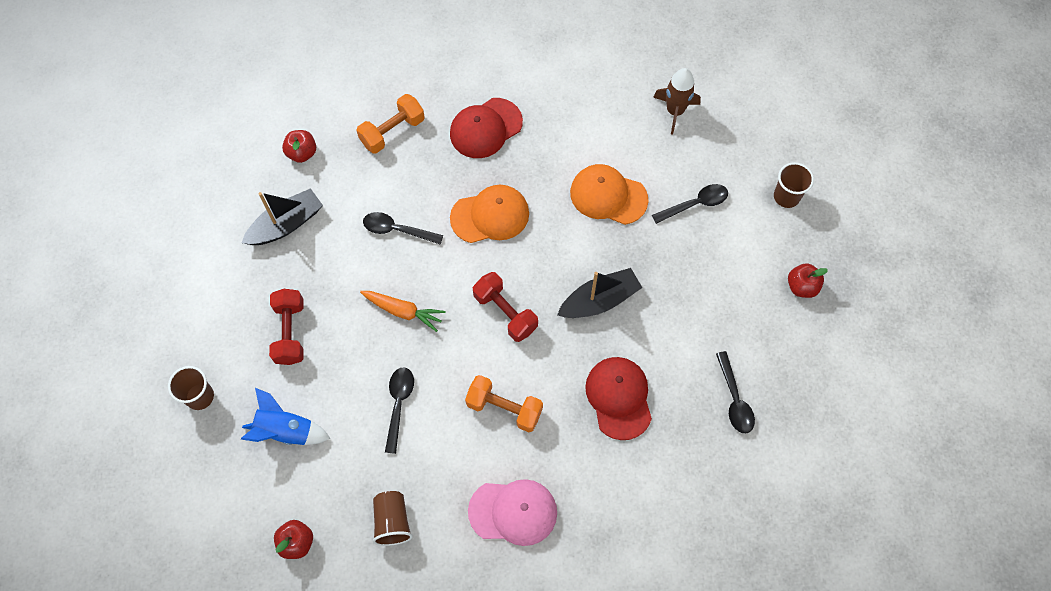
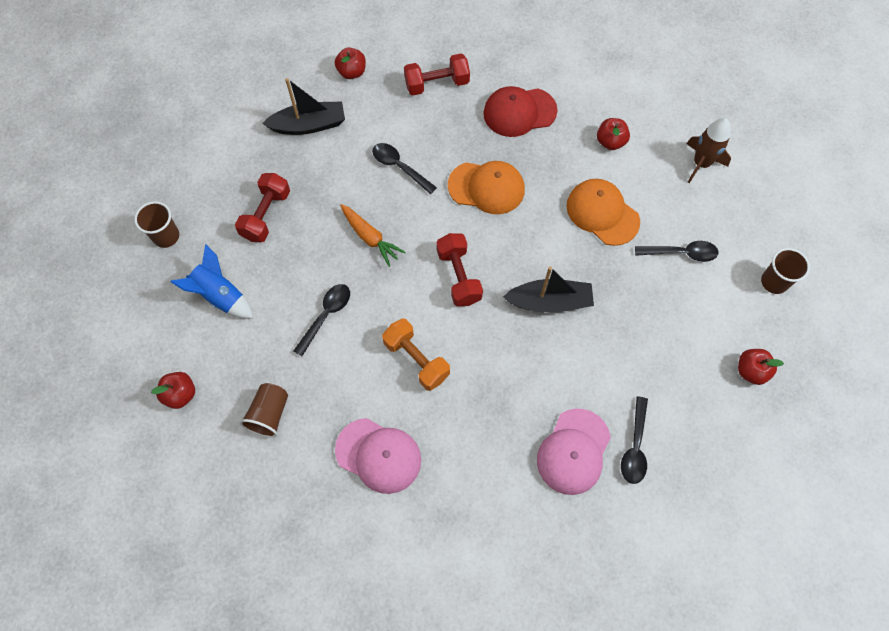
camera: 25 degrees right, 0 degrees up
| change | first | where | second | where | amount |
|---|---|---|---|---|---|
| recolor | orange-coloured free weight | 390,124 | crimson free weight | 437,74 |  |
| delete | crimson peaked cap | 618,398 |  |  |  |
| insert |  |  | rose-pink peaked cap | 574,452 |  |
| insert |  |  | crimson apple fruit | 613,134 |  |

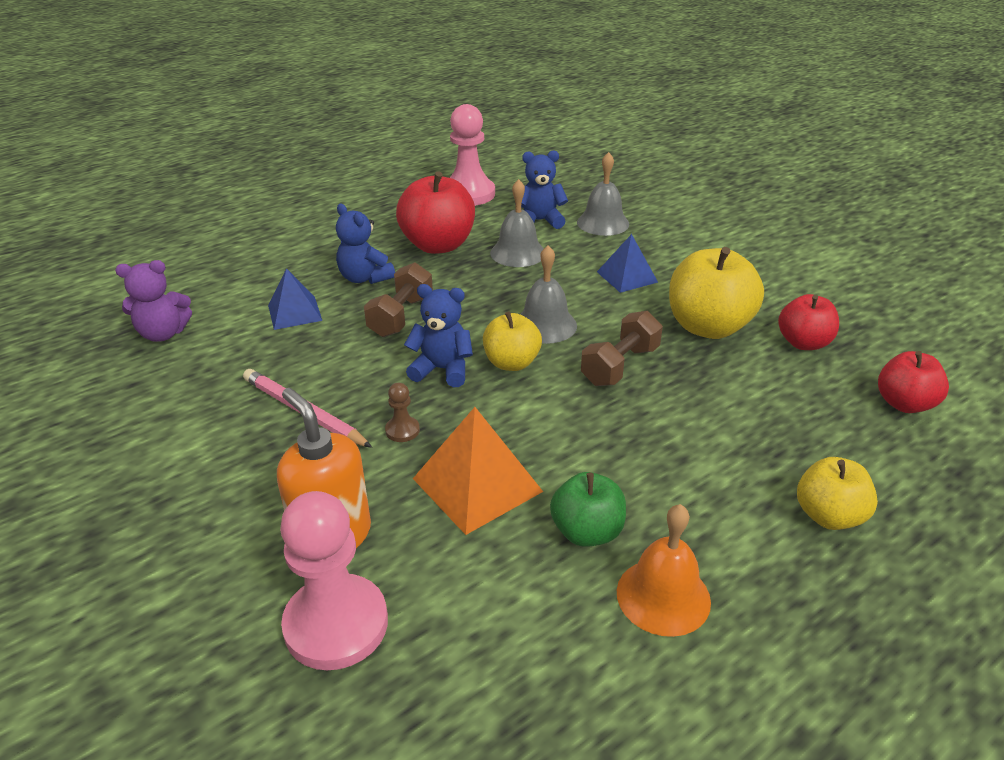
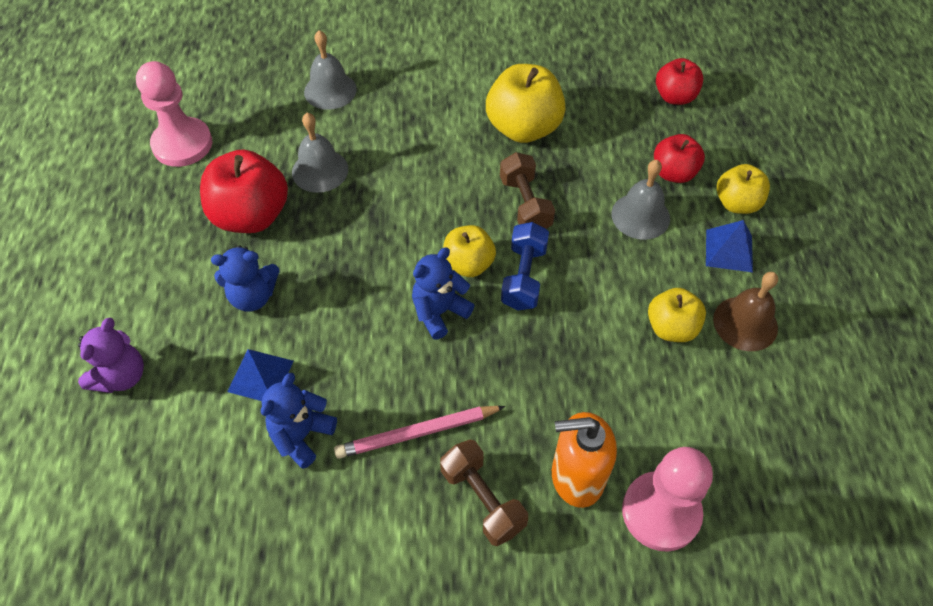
camera: 55 degrees left, 20 degrees up
| change | first | where | second | where | amount |
|---|---|---|---|---|---|
| move | violet teddy bear | 153,301 |  | 111,355 |  |
| move | dark brown free weight | 398,300 |  | 484,493 |  |
| delete | dark brown chess pawn | 402,412 |  |  |  |
| delete | orange-coloured solid pyramid | 478,471 |  |  |  |
| move | grey bell | 548,294 |  | 640,200 |  |
| move | royal blue teddy bear | 544,189 |  | 299,421 |  |
| recolor | emerald apple fruit | 588,509 | bright yellow apple fruit | 677,315 |  |
| move | royal blue solid pyramid | 627,263 |  | 729,246 |  |
| recolor | orange-coloured bell | 664,570 | dark brown bell | 745,311 |  |
| move | crimson apple fruit | 808,322 |  | 679,158 |  |
| insert |  |  | royal blue free weight | 525,266 |  |

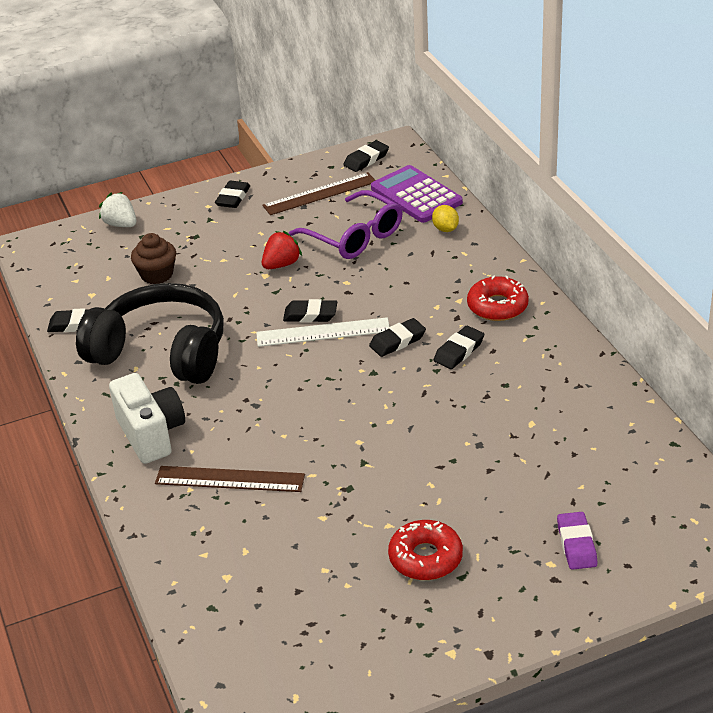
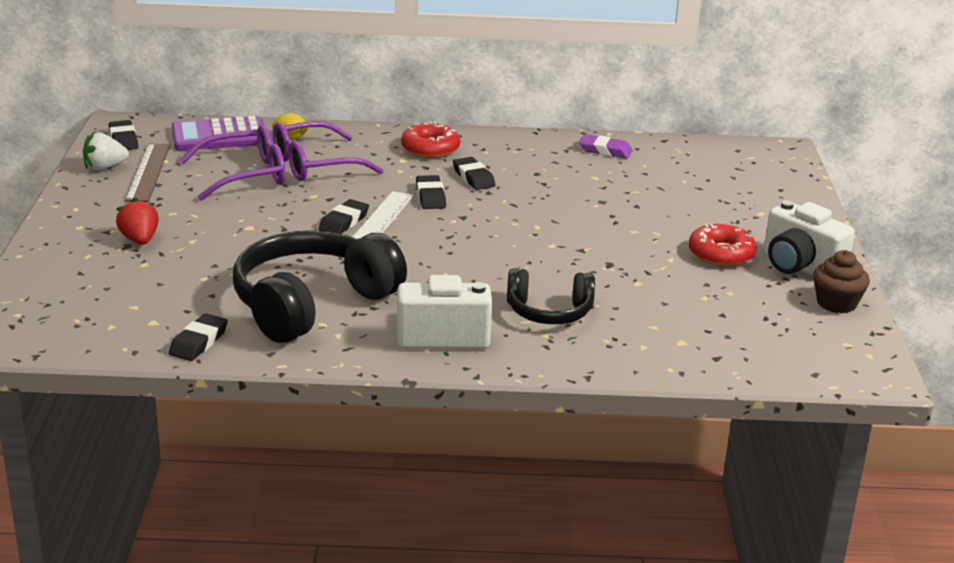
camera: 70 degrees left, 10 degrees down
| change | first | where | second | where | amount |
|---|---|---|---|---|---|
| move | pure white strawberry | 117,209 |  | 106,151 |  |
| move | dark brown fairy cake | 153,258 |  | 841,281 |  |
| replace | dark brown measuring stick | 230,479 | black over-ear headphones | 551,296 |  |
| delete | black gum eraser | 232,194 |  |  |  |
| move | crimson strawberry | 282,250 |  | 137,221 |  |
| move | violet gum eraser | 577,541 |  | 606,146 |  |
| insert |  |  | violet spectacles | 328,151 |  |
| insert |  |  | pure white photo camera | 809,238 |  |

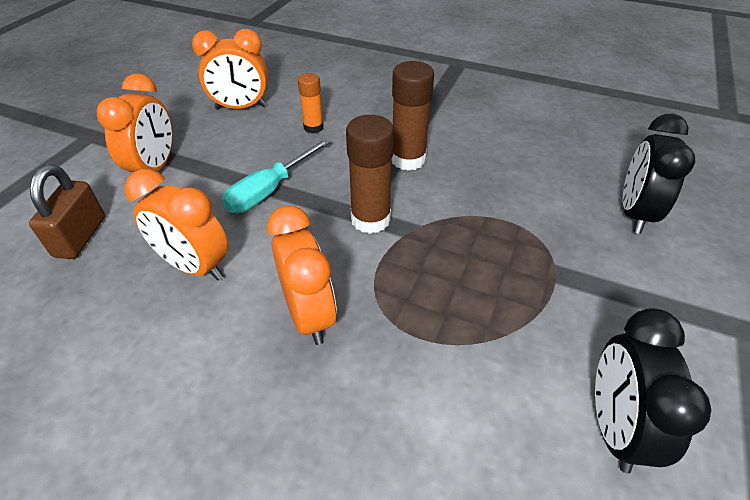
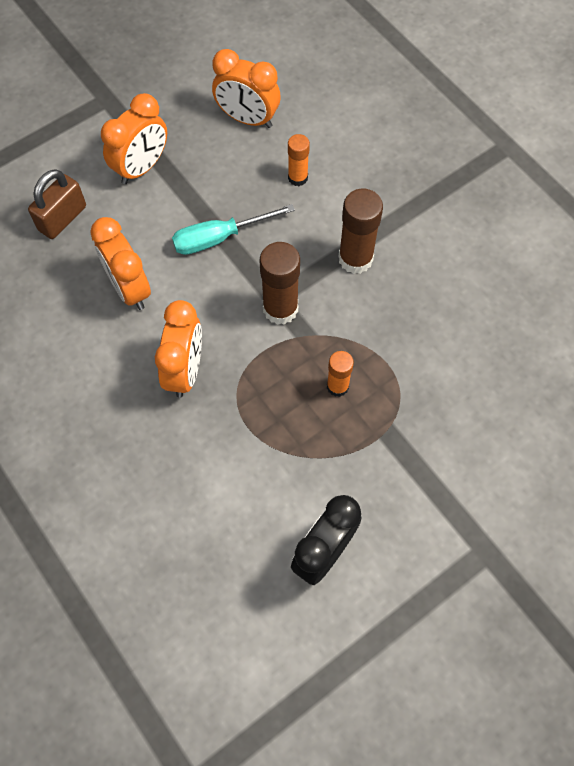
camera: 30 degrees right, 20 degrees up
| change | first | where | second | where | amount |
|---|---|---|---|---|---|
| delete | black alarm clock | 659,174 |  |  |  |
| insert |  |  | orange-coloured glue stick | 340,374 |  |

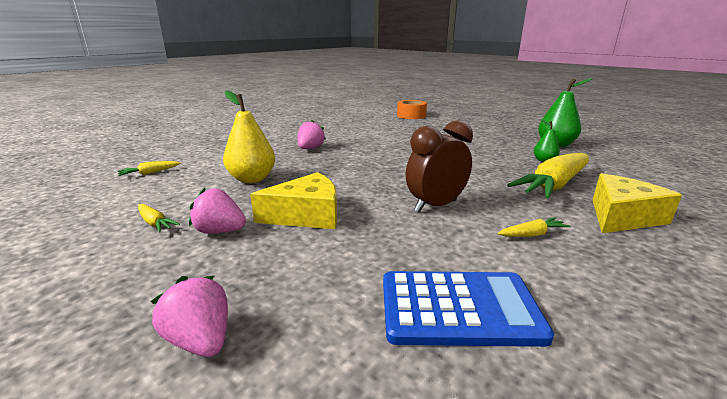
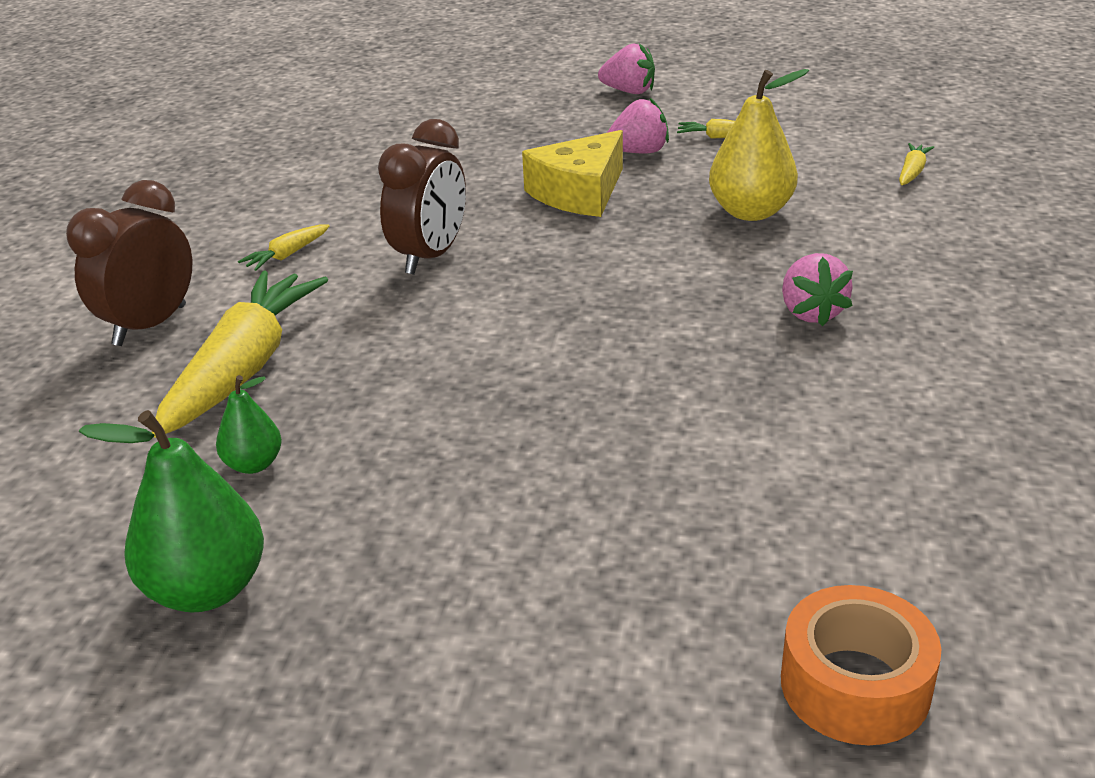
camera: 150 degrees right, 10 degrees up
| change | first | where | second | where | amount |
|---|---|---|---|---|---|
| move | rose-pink strawberry | 189,316 |  | 626,68 |  |
| delete | royal blue pocket calculator | 468,309 |  |  |  |
| replace | bright yellow piece of cheese | 637,203 | dark brown alarm clock | 129,263 |  |

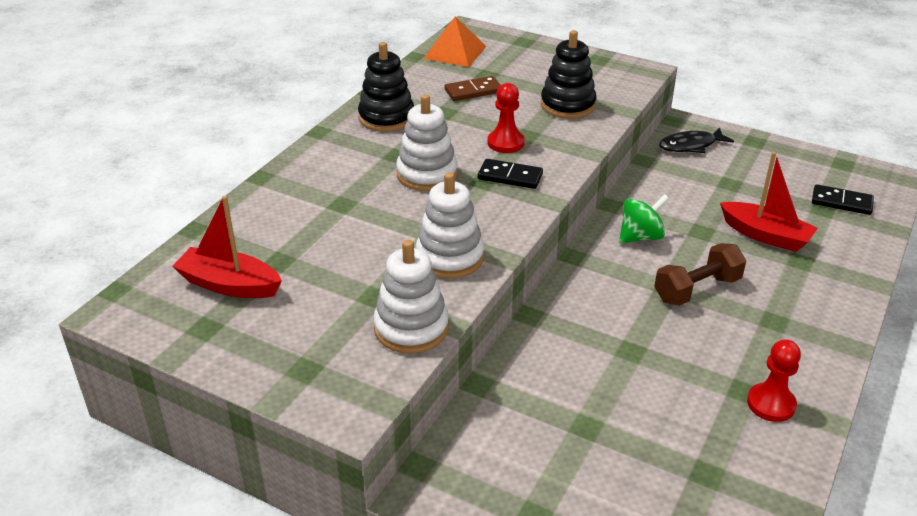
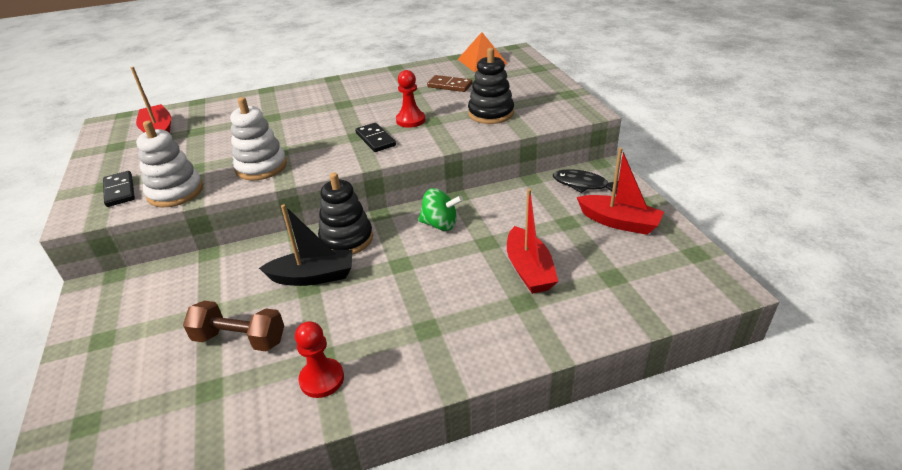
camera: 45 degrees right, 0 degrees up
| change | first | where | second | where | amount |
|---|---|---|---|---|---|
| move | black stacking toy | 386,87 |  | 345,213 |  |
| delete | pure white stacking toy | 427,142 |  |  |  |
| move | dark brown free weight | 700,274 |  | 233,326 |  |
| move | black domino piece | 843,199 |  | 119,189 |  |
| insert |  |  | black toy boat | 305,245 |  |
| insert |  |  | crimson toy boat | 620,191 |  |

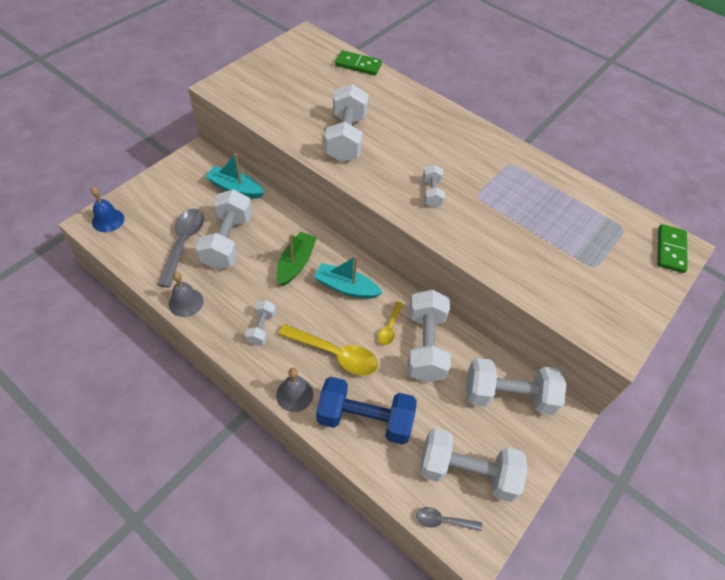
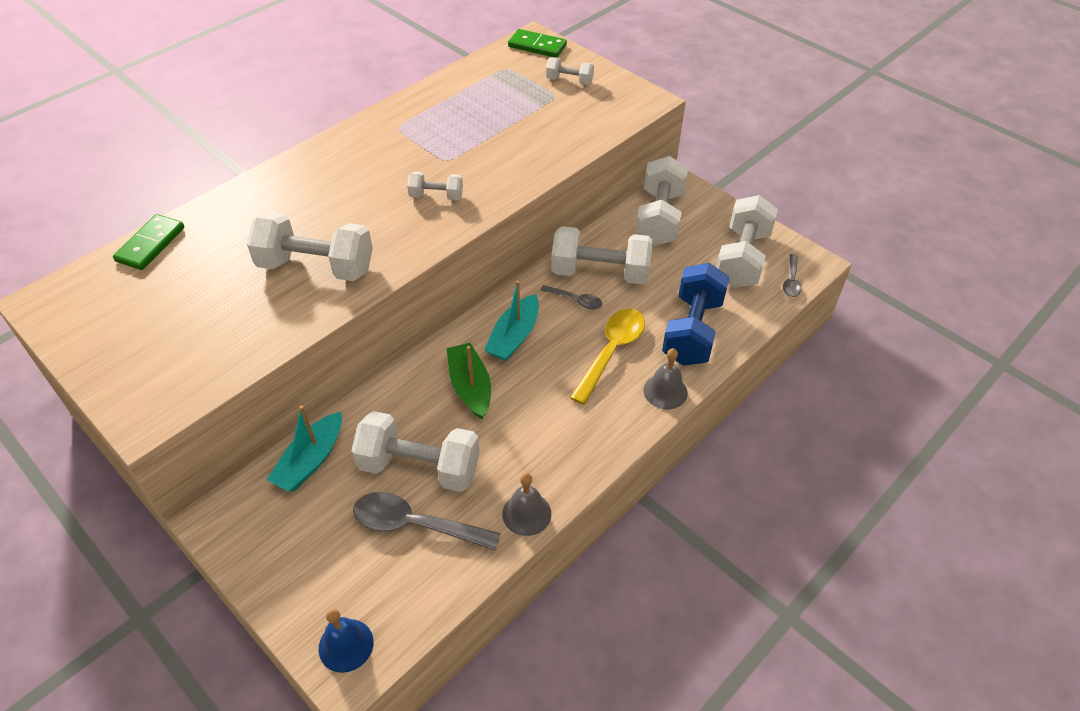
camera: 80 degrees left, 5 degrees down
| change | first | where | second | where | amount |
|---|---|---|---|---|---|
| move | pure white free weight | 260,323 |  | 570,71 |  |
| rotate | emerald toy boat | 296,259 |  | 468,381 | 45 degrees clockwise |
| recolor | bright yellow spoon | 390,323 | grey spoon | 571,297 |  |

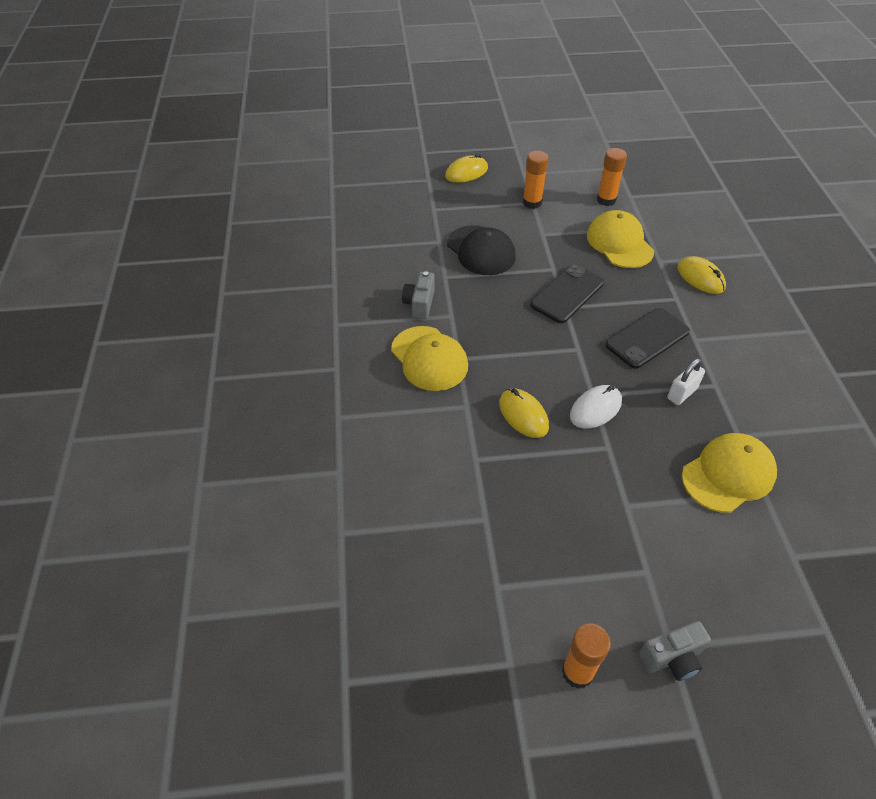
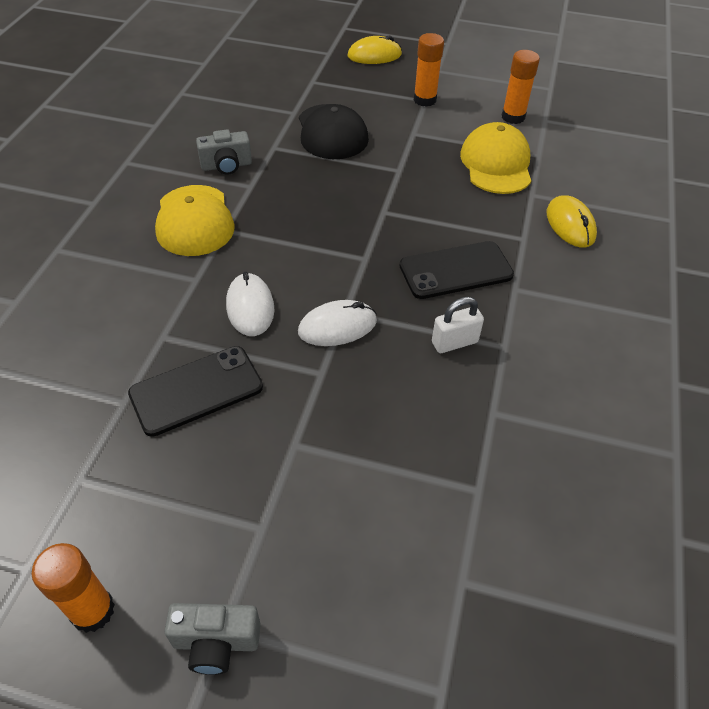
camera: 20 degrees right, 0 degrees up
| change | first | where | second | where | amount |
|---|---|---|---|---|---|
| rotate | grey photo camera | 418,295 |  | 224,152 | 135 degrees counterclockwise |
| recolor | bright yellow PC mouse | 524,413 | pure white PC mouse | 250,304 |  |
| move | black mobile phone | 567,293 |  | 195,391 |  |
| delete | bright yellow peaked cap | 729,473 |  |  |  |

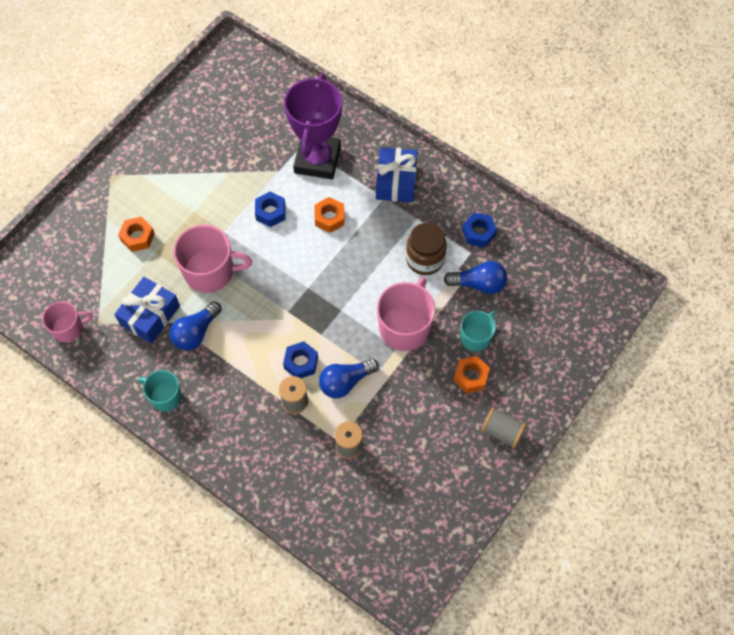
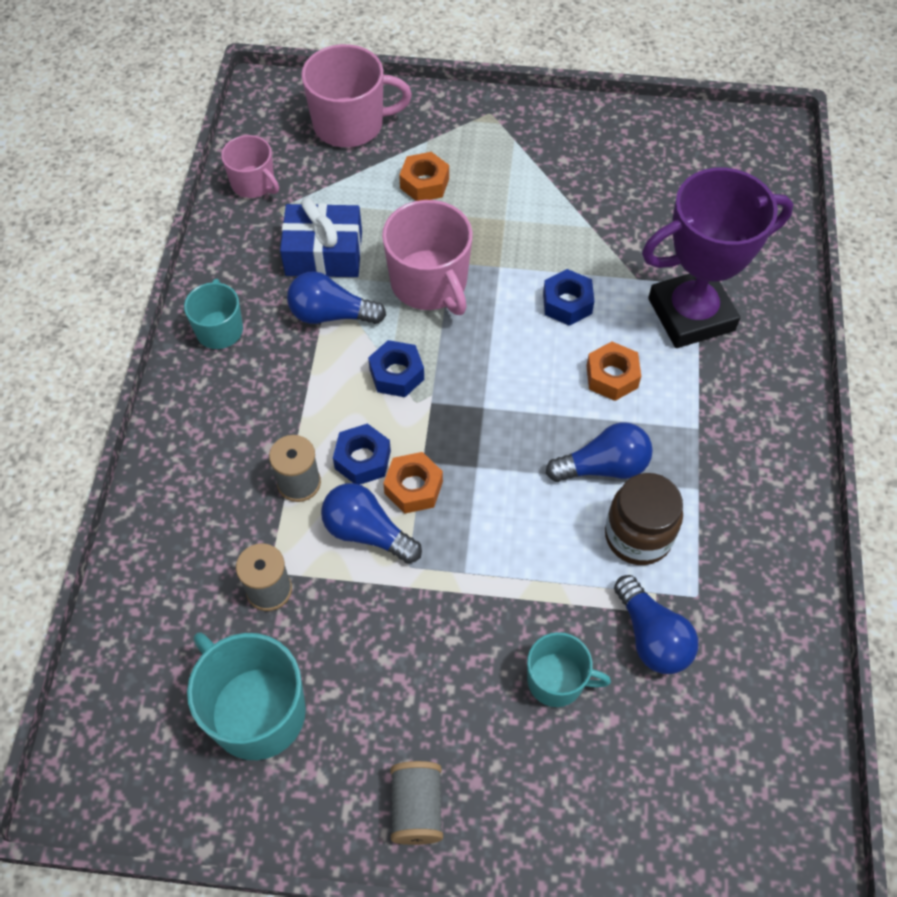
camera: 60 degrees right, 5 degrees down
| change | first | where | second | where | amount |
|---|---|---|---|---|---|
| delete | royal blue present | 397,174 |  |  |  |
| move | rose-pink mug | 406,314 |  | 356,95 |  |
| move | orange-coloured nut | 472,374 |  | 413,483 |  |
| move | royal blue nut | 479,230 |  | 396,368 |  |
| insert |  |  | aqua mug | 246,696 |  |
| insert |  |  | royal blue bulb | 599,452 |  |

